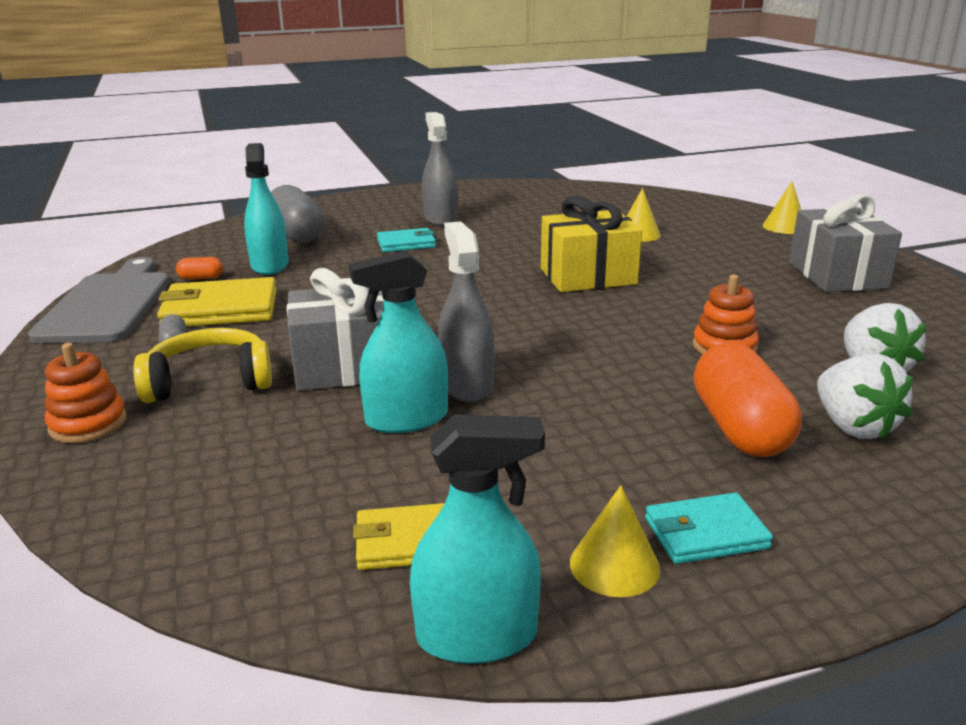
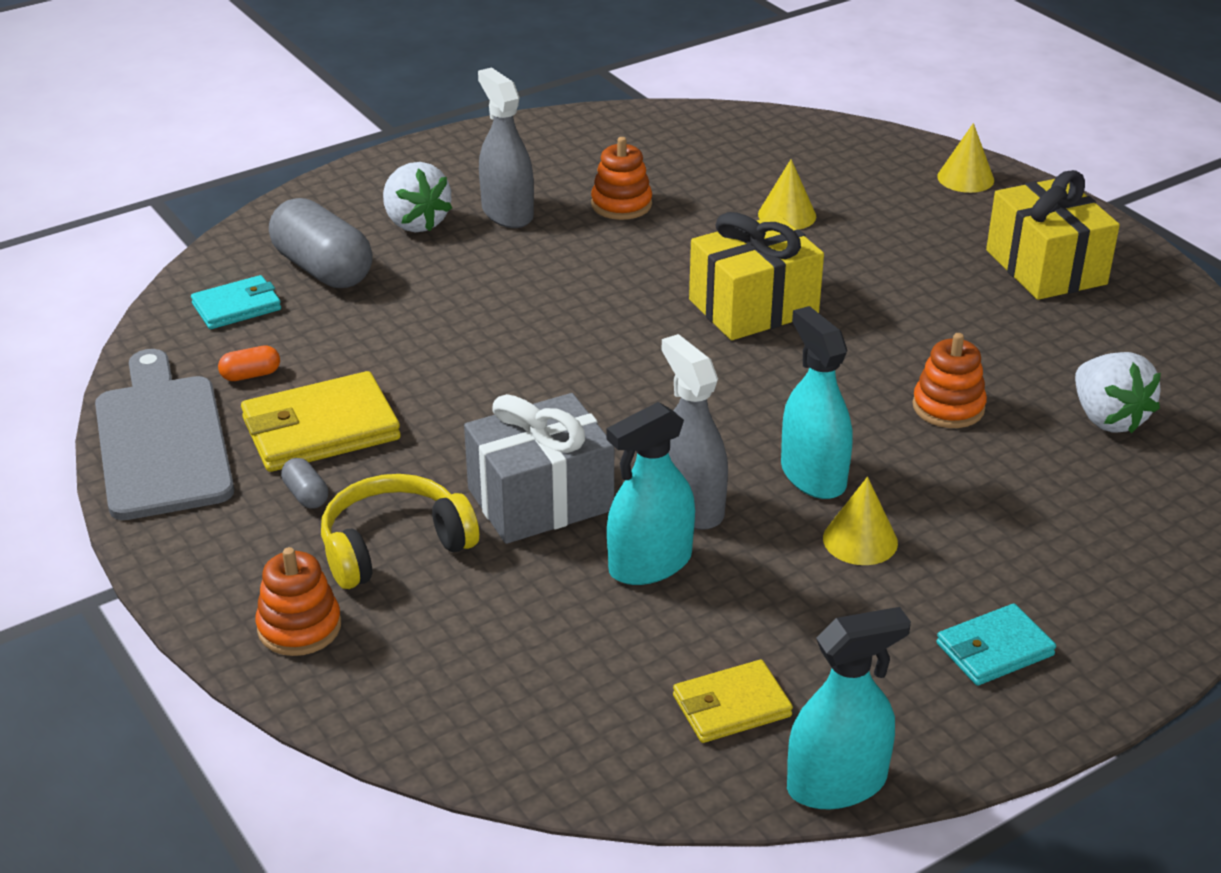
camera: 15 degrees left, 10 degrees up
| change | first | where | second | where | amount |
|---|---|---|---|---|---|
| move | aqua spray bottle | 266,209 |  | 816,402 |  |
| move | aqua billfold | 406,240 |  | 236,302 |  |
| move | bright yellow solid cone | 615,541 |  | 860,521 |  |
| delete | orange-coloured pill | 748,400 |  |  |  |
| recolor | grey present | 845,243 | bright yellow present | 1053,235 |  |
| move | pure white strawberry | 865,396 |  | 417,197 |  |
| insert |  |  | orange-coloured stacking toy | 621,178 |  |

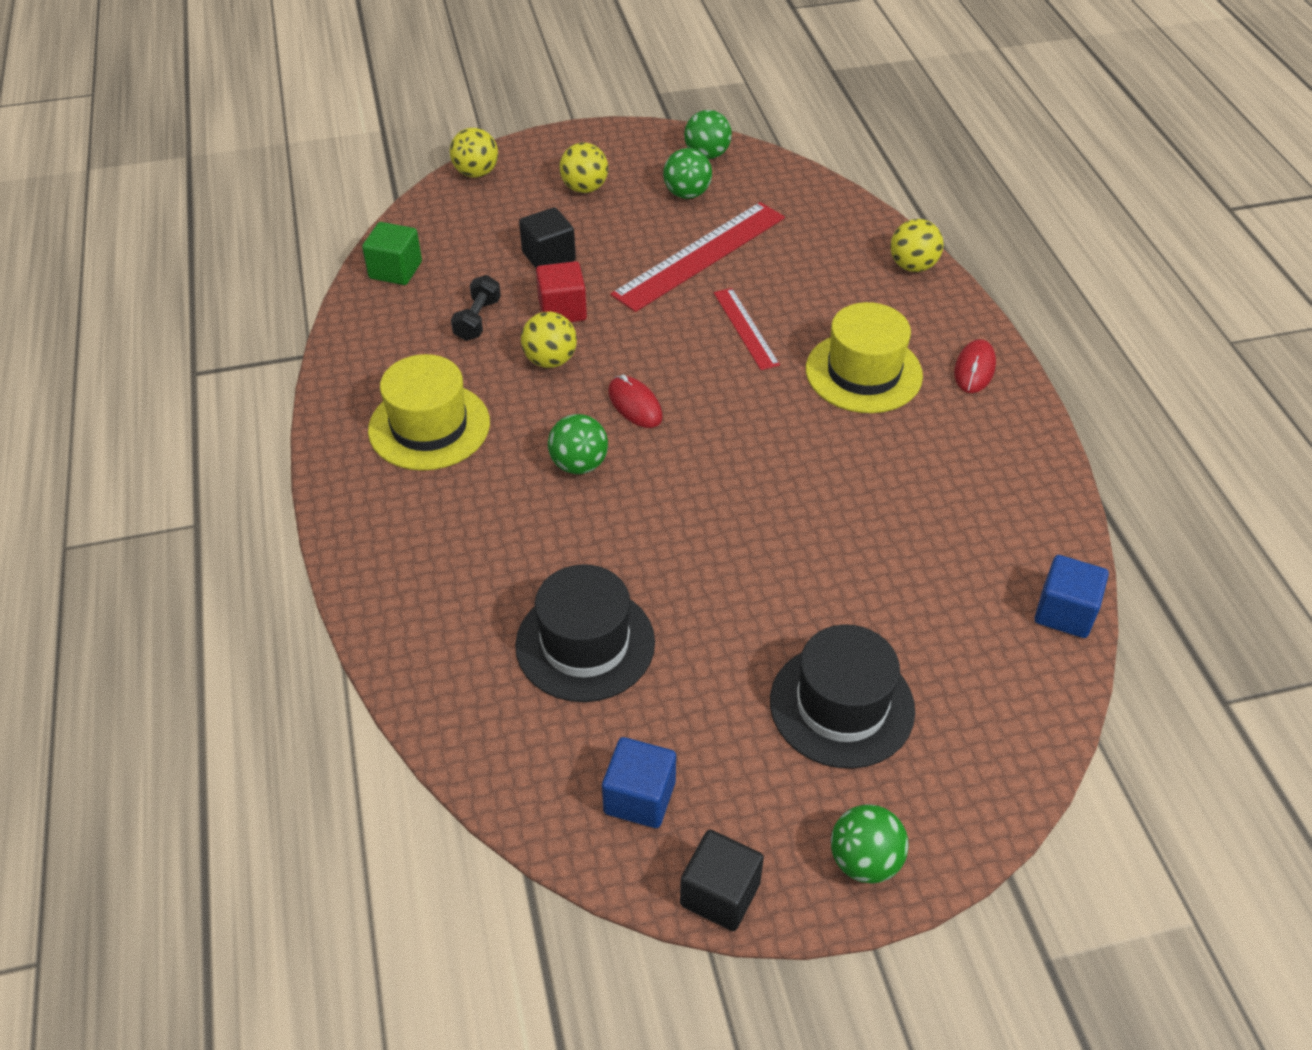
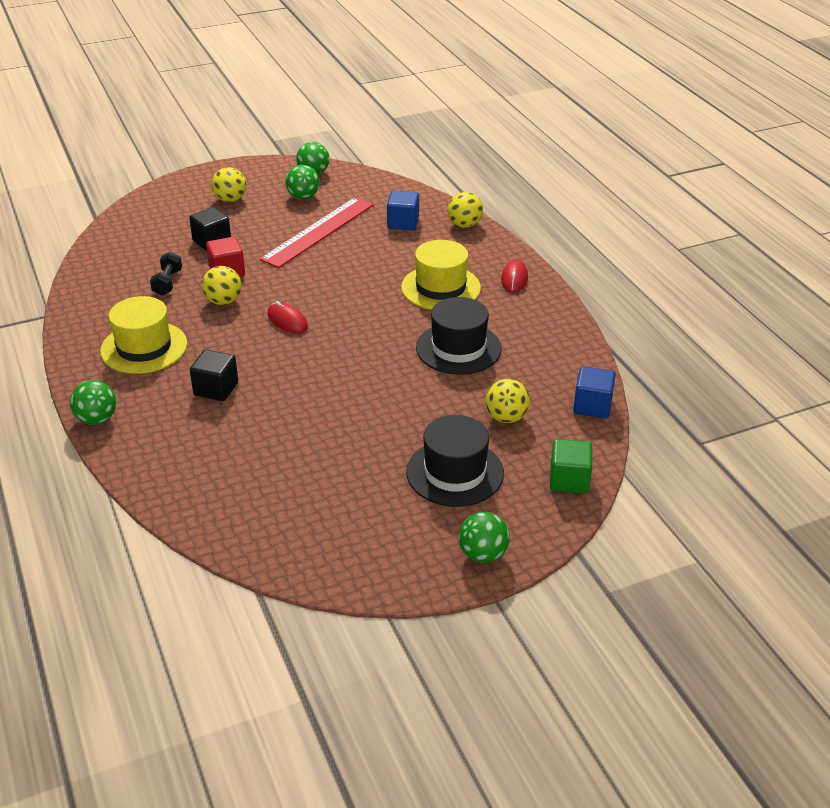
camera: 10 degrees left, 10 degrees down
| change | first | where | second | where | amount |
|---|---|---|---|---|---|
| move | emerald block | 392,253 |  | 571,466 |  |
| move | bright yellow ball | 474,153 |  | 507,401 |  |
| move | black hat | 585,633 |  | 459,336 |  |
| move | emerald ball | 578,444 |  | 93,402 |  |
| move | royal blue block | 639,782 |  | 403,210 |  |
| move | black block | 722,880 |  | 214,375 |  |
| delete | crimson measuring stick | 747,329 |  |  |  |

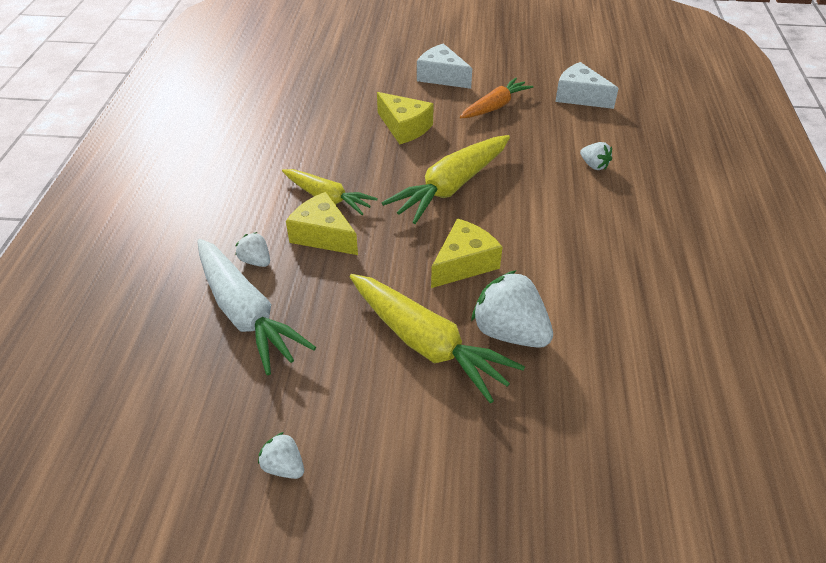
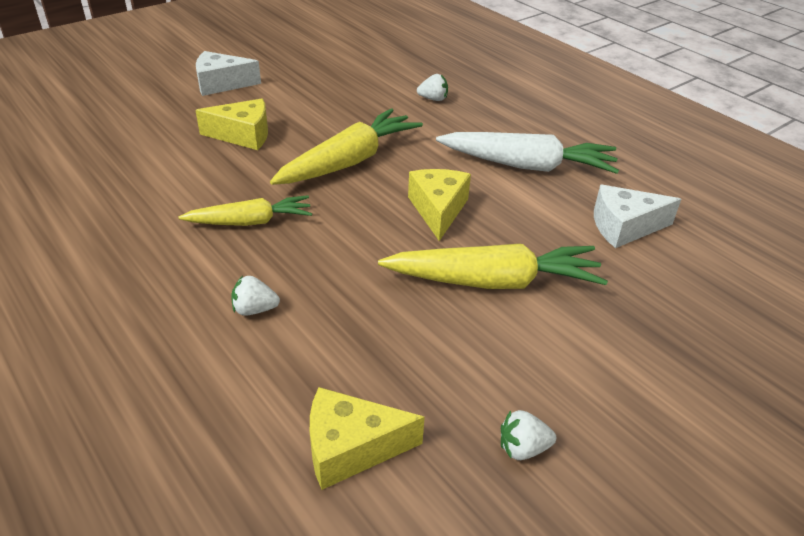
camera: 45 degrees left, 5 degrees down
| change | first | where | second | where | amount |
|---|---|---|---|---|---|
| move | pure white root vegetable | 256,307 |  | 527,153 |  |
| move | bright yellow piece of cheese | 322,223 |  | 367,438 |  |
| rotate | bright yellow root vegetable | 446,179 |  | 346,146 | 135 degrees counterclockwise |
| delete | orange-coloured root vegetable | 496,97 |  |  |  |
| delete | pure white strawberry | 512,309 |  |  |  |
| move | pure white piece of cheese | 587,85 |  | 637,216 |  |

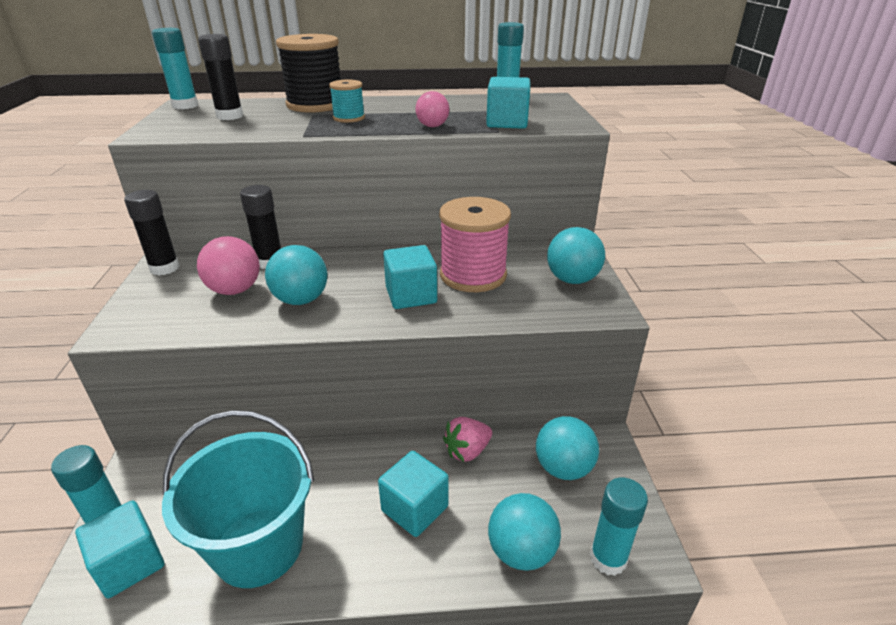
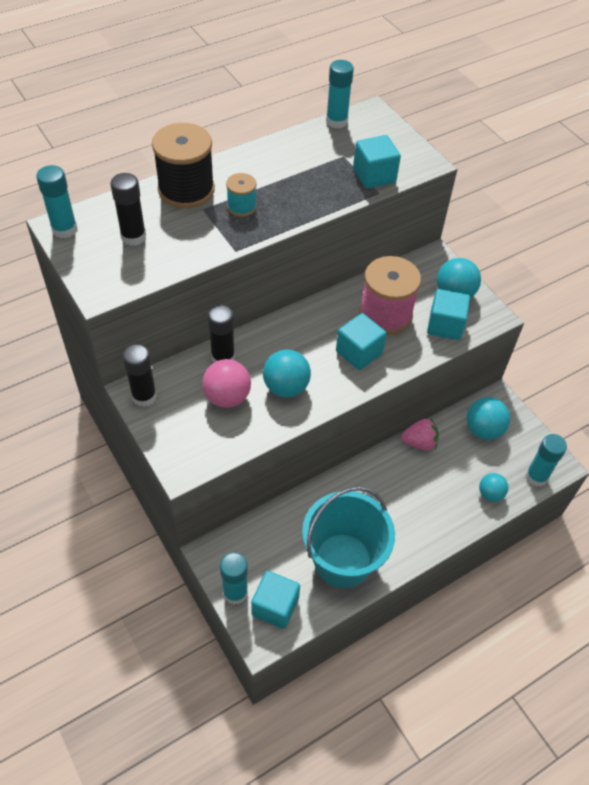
camera: 30 degrees left, 20 degrees up
| change | first | where | second | where | amount |
|---|---|---|---|---|---|
| move | aqua block | 413,494 |  | 448,314 |  |
| delete | rose-pink ball | 432,109 |  |  |  |
| rotate | rose-pink strawberry | 467,439 |  | 420,435 | 120 degrees counterclockwise |
| resize | aqua ball | 524,532 |  | 493,487 | x0.64 |

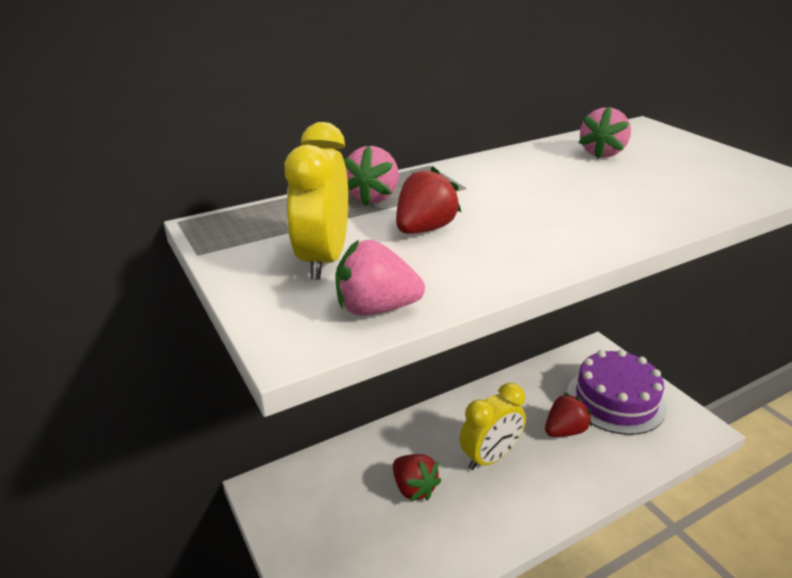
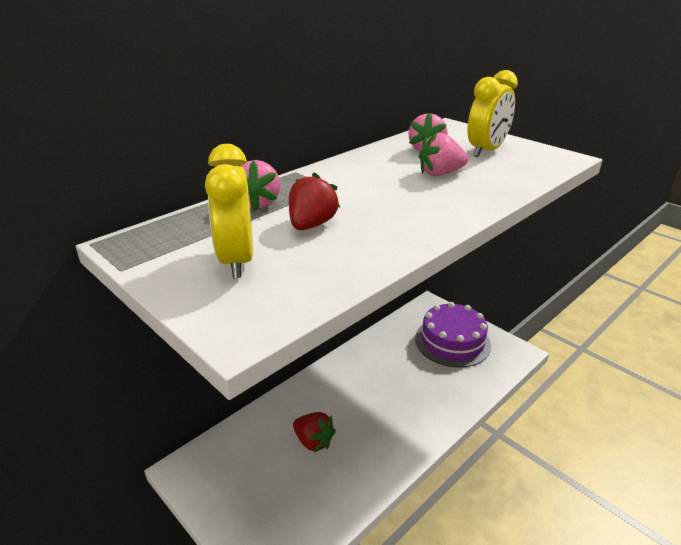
camera: 15 degrees left, 0 degrees up
| change | first | where | second | where | amount |
|---|---|---|---|---|---|
| move | rose-pink strawberry | 380,278 |  | 443,154 |  |
| move | bright yellow alarm clock | 492,426 |  | 492,113 |  |
| delete | crimson strawberry | 568,414 |  |  |  |

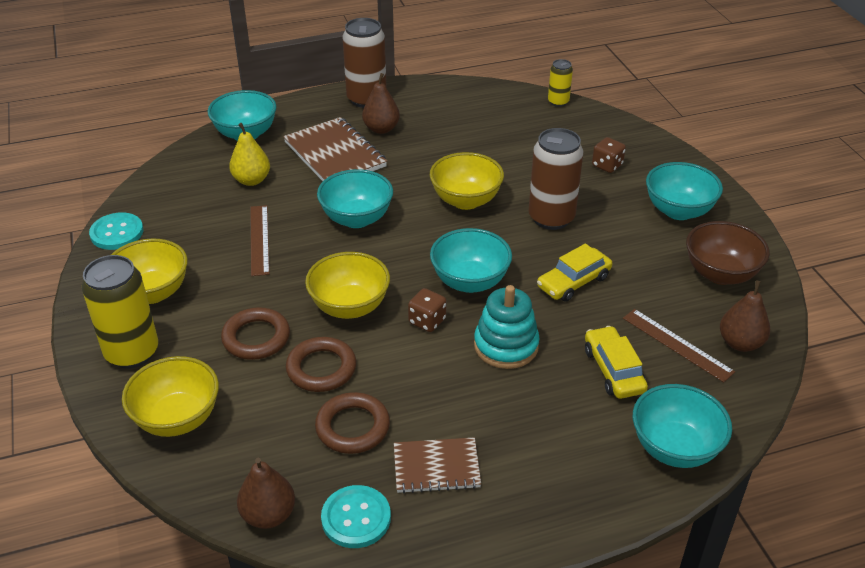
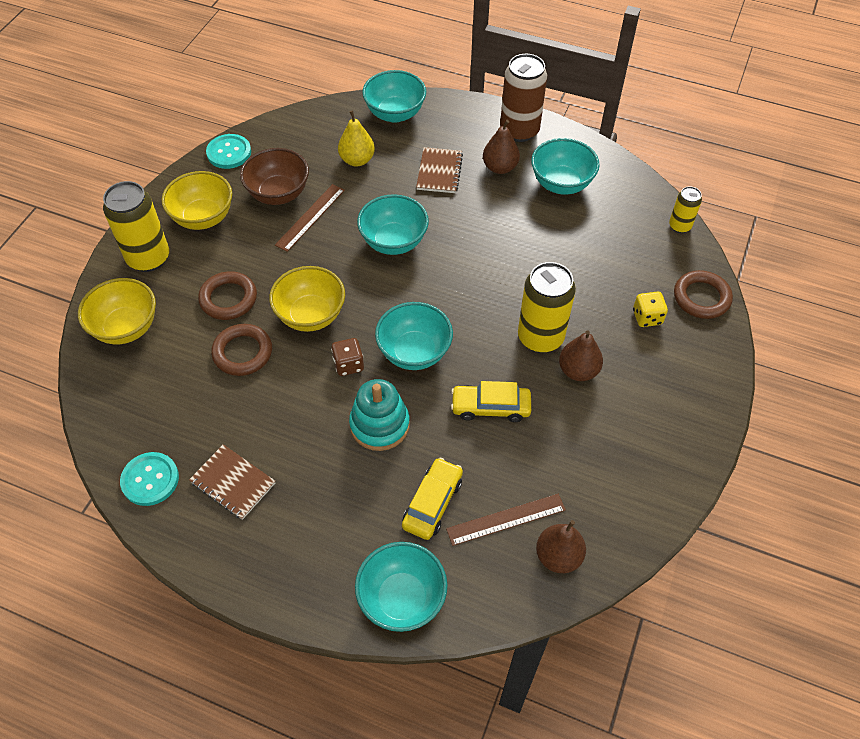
camera: 40 degrees right, 15 degrees up
| change | first | where | second | where | amount |
|---|---|---|---|---|---|
| move | dark brown toy pear | 266,493 |  | 581,355 |  |
| resize | dark brown exercise book | 335,149 |  | 439,170 | x0.62 |
| move | dark brown torus | 352,423 |  | 703,294 |  |
| delete | bright yellow deep dish | 467,181 |  |  |  |
| recolor | dark brown can | 555,179 | bright yellow can | 547,307 |  |
| recolor | dark brown die | 609,155 | bright yellow die | 650,309 |  |
| rotate | dark brown measuring stick | 679,346 |  | 506,520 | 75 degrees clockwise |
| move | aqua deep dish | 684,191 |  | 565,166 |  |
| move | dark brown deep dish | 728,253 |  | 274,176 |  |

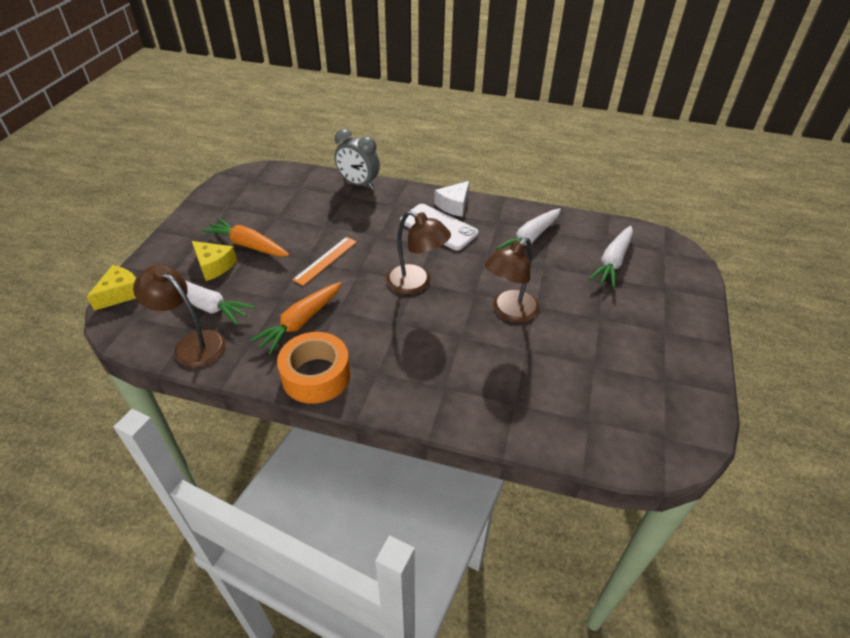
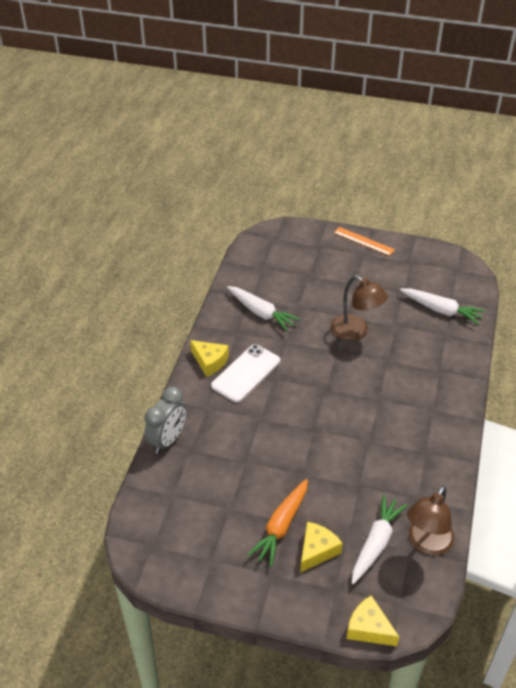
camera: 90 degrees left, 0 degrees up
| change | first | where | second | where | amount |
|---|---|---|---|---|---|
| delete | orange-coloured root vegetable | 296,318 |  |  |  |
| delete | orange-coloured tape | 313,368 |  |  |  |
| move | orange-coloured measuring stick | 324,261 |  | 364,241 |  |
| delete | dark brown reading lamp | 418,253 |  |  |  |
| recolor | pure white piece of cheese | 451,199 | bright yellow piece of cheese | 209,358 |  |
| move | pure white root vegetable | 611,257 |  | 442,306 |  |

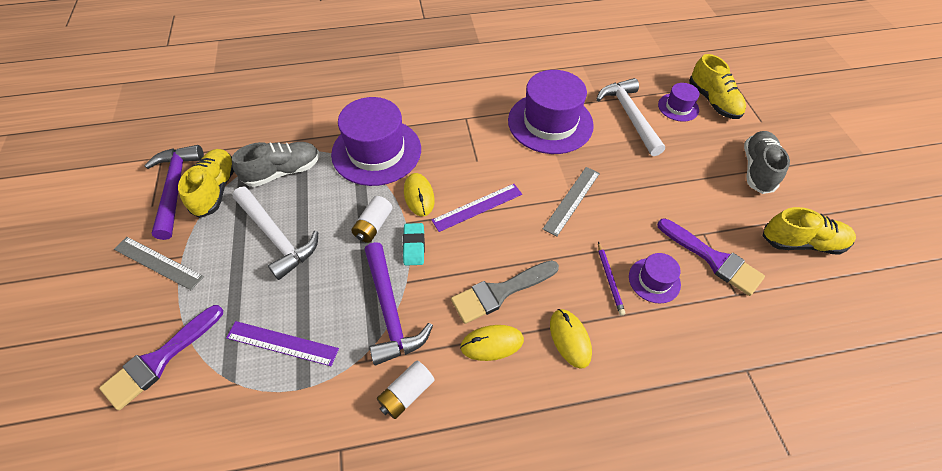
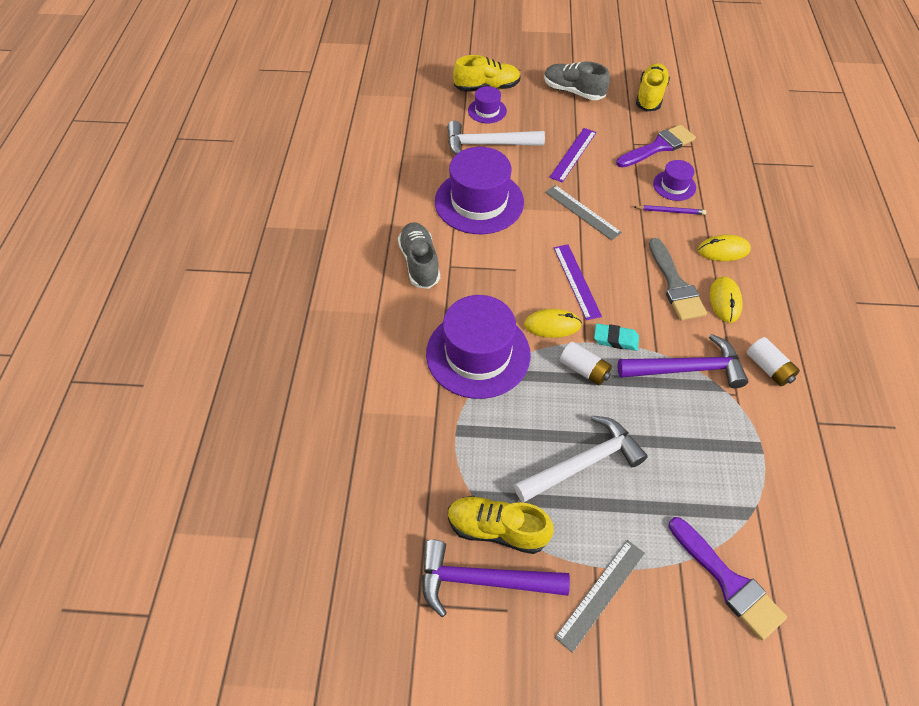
camera: 75 degrees left, 0 degrees up
| change | first | where | second | where | amount |
|---|---|---|---|---|---|
| move | violet measuring stick | 282,343 |  | 572,155 |  |
| move | grey lace-up shoe | 276,164 |  | 419,255 |  |

